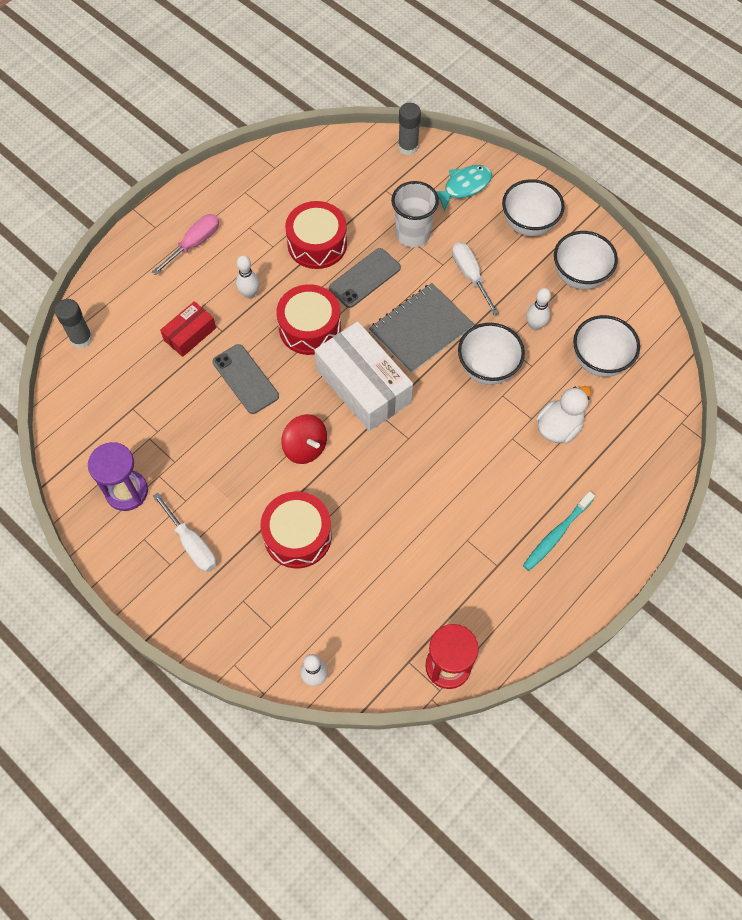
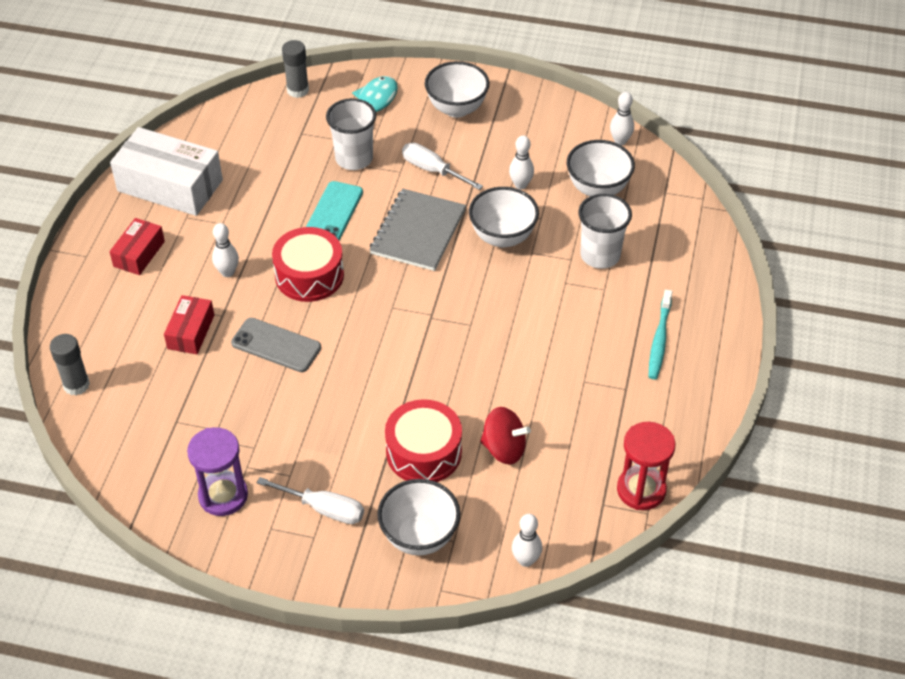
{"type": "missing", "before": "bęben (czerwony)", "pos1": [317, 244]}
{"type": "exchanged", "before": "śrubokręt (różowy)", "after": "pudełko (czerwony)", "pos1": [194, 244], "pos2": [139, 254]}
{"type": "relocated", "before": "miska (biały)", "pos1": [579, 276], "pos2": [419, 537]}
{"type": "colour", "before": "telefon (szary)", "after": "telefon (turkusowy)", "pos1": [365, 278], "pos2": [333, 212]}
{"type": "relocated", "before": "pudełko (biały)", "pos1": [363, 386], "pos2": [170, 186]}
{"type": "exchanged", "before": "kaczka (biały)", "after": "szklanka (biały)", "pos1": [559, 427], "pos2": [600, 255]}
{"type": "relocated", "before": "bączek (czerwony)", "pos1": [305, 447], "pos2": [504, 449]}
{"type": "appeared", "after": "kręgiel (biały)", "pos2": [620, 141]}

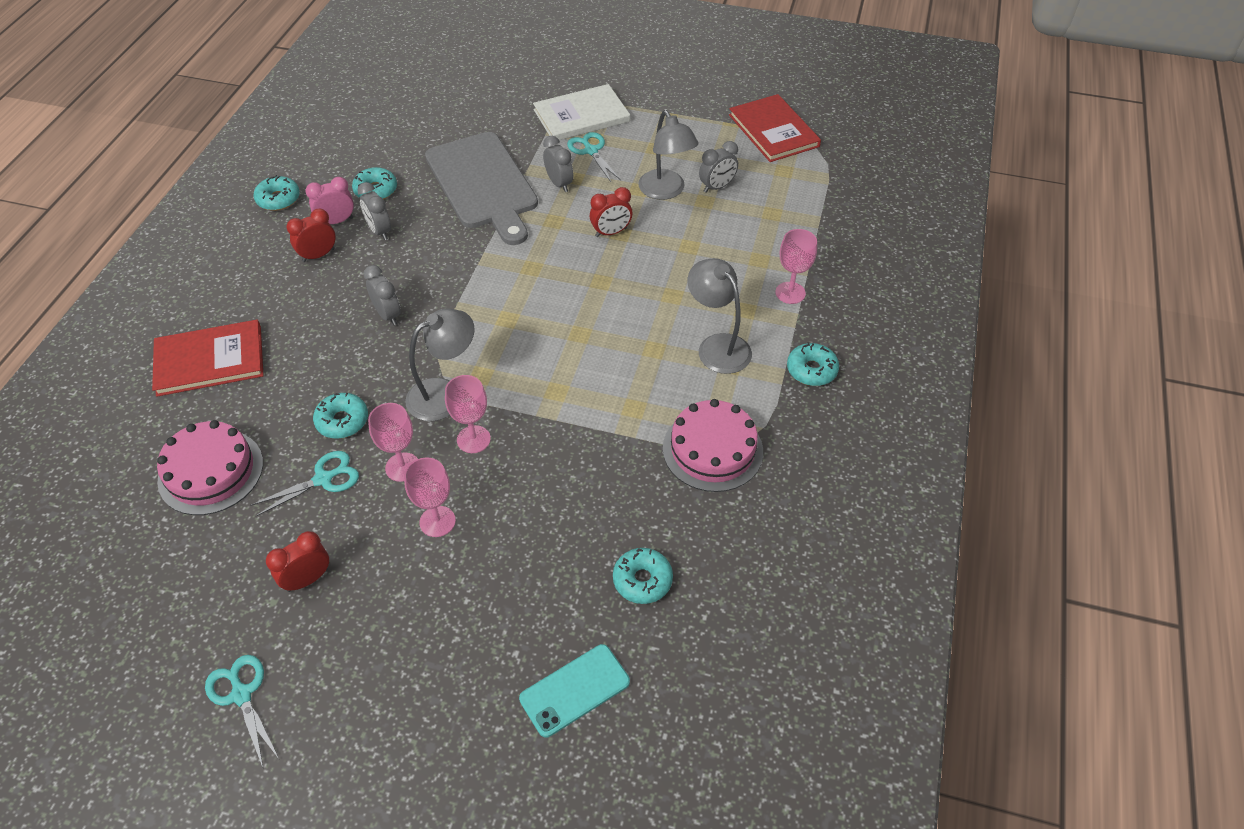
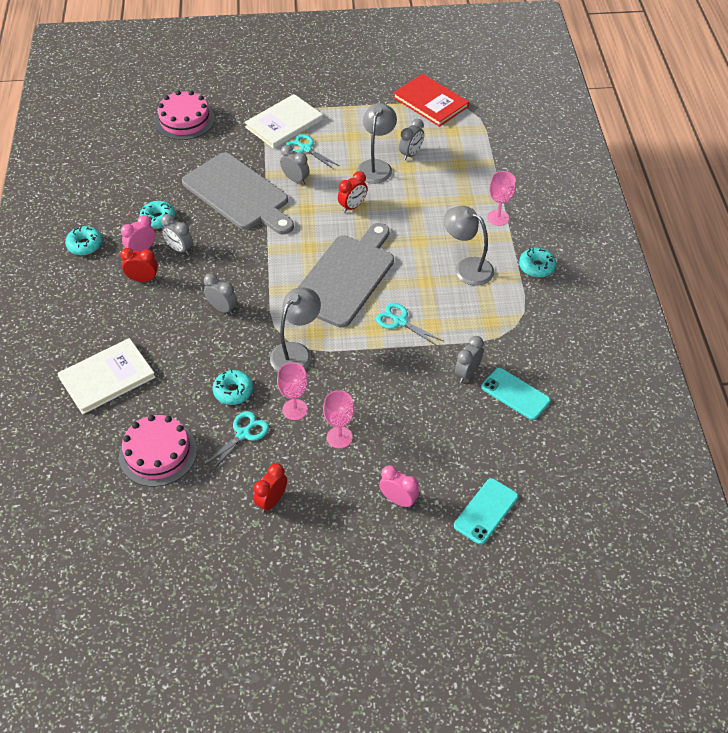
{"type": "spun", "before": "lampka (szary)", "pos1": [666, 191], "pos2": [376, 166], "turn": -120}
{"type": "spun", "before": "budzik (czerwony)", "pos1": [318, 255], "pos2": [143, 279], "turn": 60}
{"type": "colour", "before": "książka (czerwony)", "after": "książka (biały)", "pos1": [210, 360], "pos2": [107, 377]}
{"type": "missing", "before": "kielich (różowy)", "pos1": [473, 439]}
{"type": "relocated", "before": "tort (różowy)", "pos1": [712, 449], "pos2": [184, 120]}
{"type": "missing", "before": "donut (turkusowy)", "pos1": [642, 580]}
{"type": "relocated", "before": "nożyczki (turkusowy)", "pos1": [241, 694], "pos2": [400, 321]}
{"type": "appeared", "after": "deska do krojenia (szary)", "pos2": [345, 277]}
{"type": "appeared", "after": "budzik (szary)", "pos2": [467, 373]}
{"type": "appeared", "after": "telefon (turkusowy)", "pos2": [515, 394]}
{"type": "appeared", "after": "budzik (różowy)", "pos2": [398, 500]}

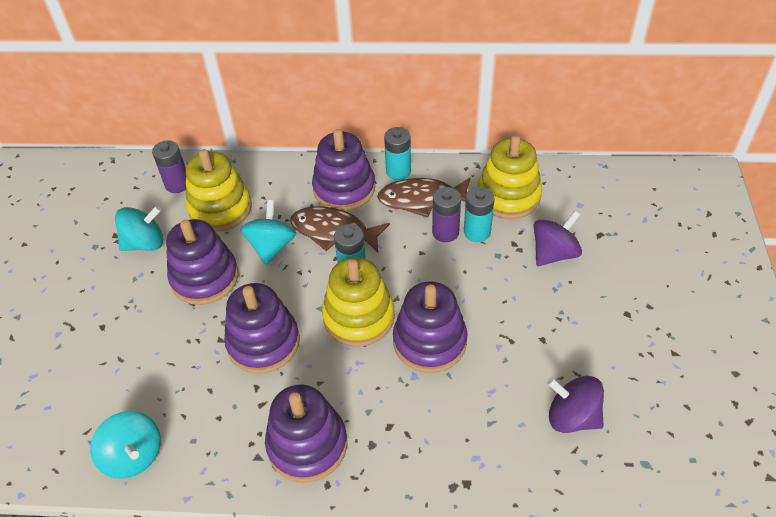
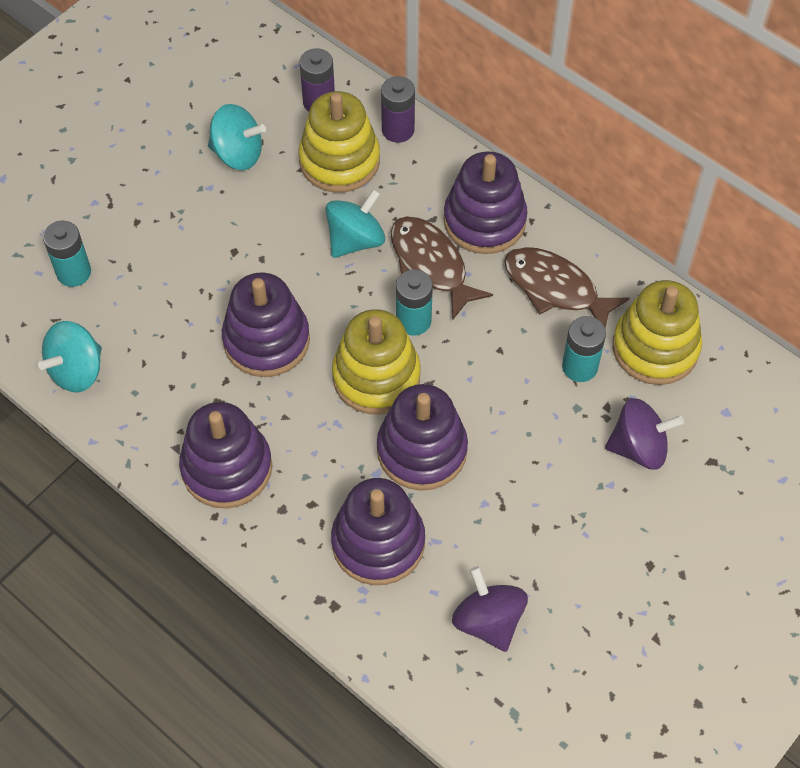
{"type": "relocated", "before": "bateria (turkusowy)", "pos1": [398, 171], "pos2": [74, 272]}
{"type": "relocated", "before": "bateria (fioletowy)", "pos1": [445, 232], "pos2": [398, 130]}
{"type": "relocated", "before": "zabawka nakładanka (fioletowy)", "pos1": [205, 278], "pos2": [378, 542]}
{"type": "spun", "before": "bączek (turkusowy)", "pos1": [134, 456], "pos2": [77, 371], "turn": 45}

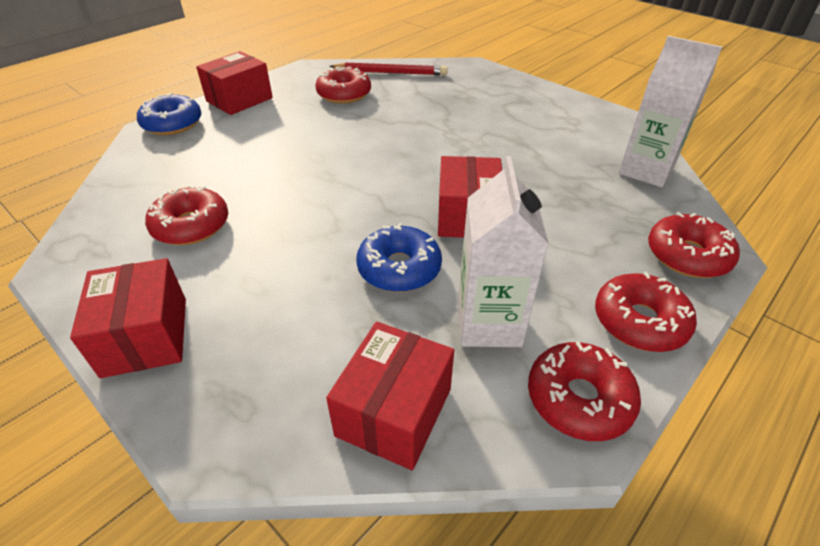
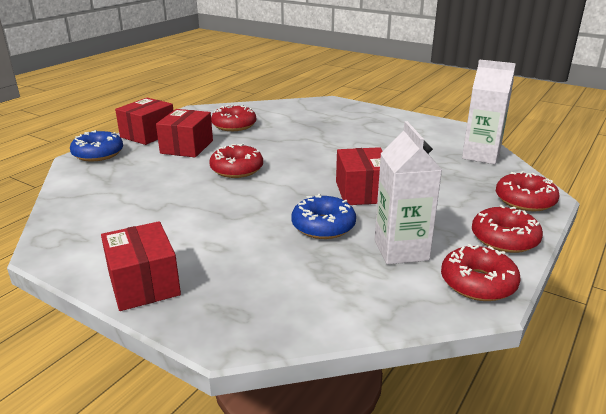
{"type": "missing", "before": "ołówek (czerwony)", "pos1": [390, 73]}
{"type": "relocated", "before": "donut (czerwony)", "pos1": [191, 226], "pos2": [237, 169]}
{"type": "relocated", "before": "pudełko (czerwony)", "pos1": [394, 412], "pos2": [187, 147]}

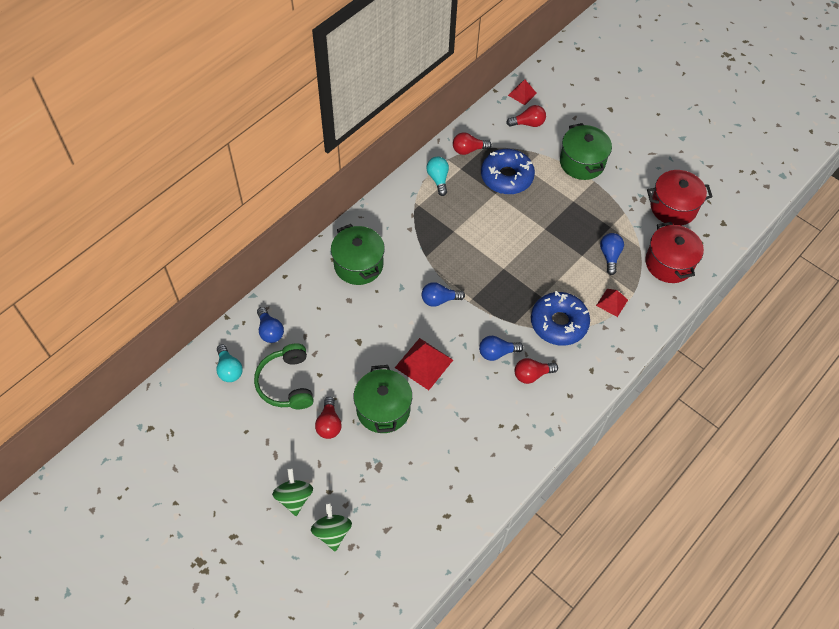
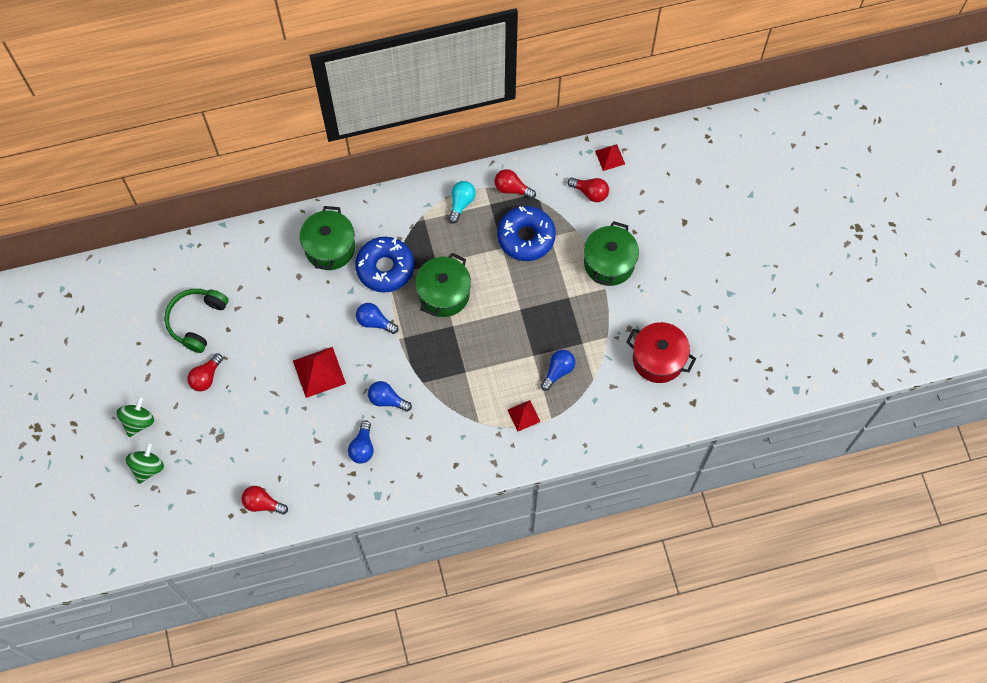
{"type": "missing", "before": "garnek (czerwony)", "pos1": [669, 263]}
{"type": "relocated", "before": "donut (niebieski)", "pos1": [559, 323], "pos2": [385, 268]}
{"type": "relocated", "before": "żarówka (niebieski)", "pos1": [270, 331], "pos2": [362, 447]}
{"type": "missing", "before": "żarówka (turkusowy)", "pos1": [229, 369]}
{"type": "relocated", "before": "żarówka (czerwony)", "pos1": [532, 375], "pos2": [263, 503]}
{"type": "relocated", "before": "garnek (zielony)", "pos1": [383, 409], "pos2": [444, 294]}

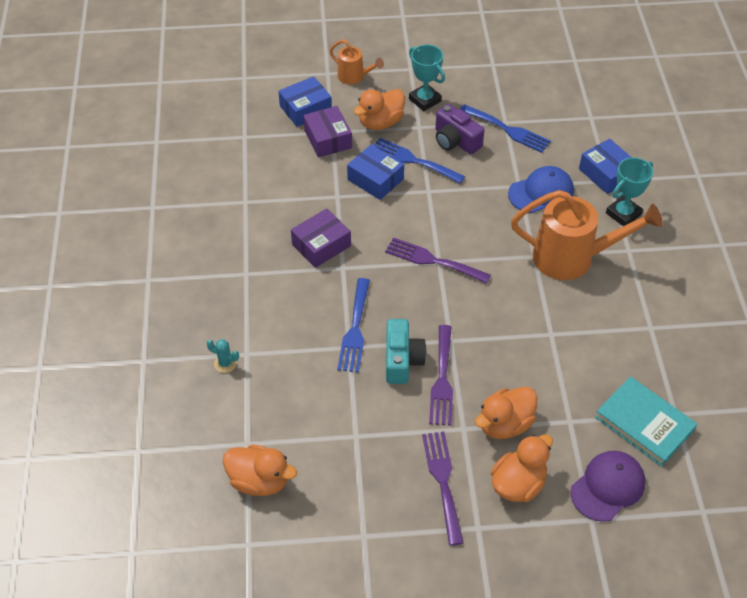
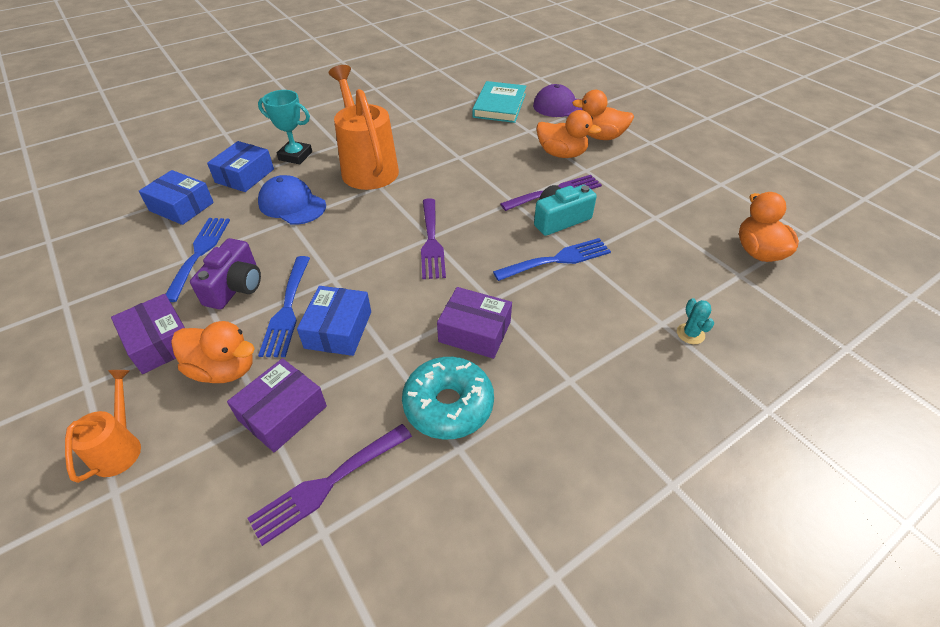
{"type": "exchanged", "before": "puchar (turkusowy)", "after": "pudełko (fioletowy)", "pos1": [425, 100], "pos2": [160, 342]}
{"type": "relocated", "before": "pudełko (niebieski)", "pos1": [305, 109], "pos2": [181, 207]}
{"type": "relocated", "before": "widelec (fioletowy)", "pos1": [443, 481], "pos2": [327, 484]}
{"type": "appeared", "after": "donut (turkusowy)", "pos2": [448, 405]}

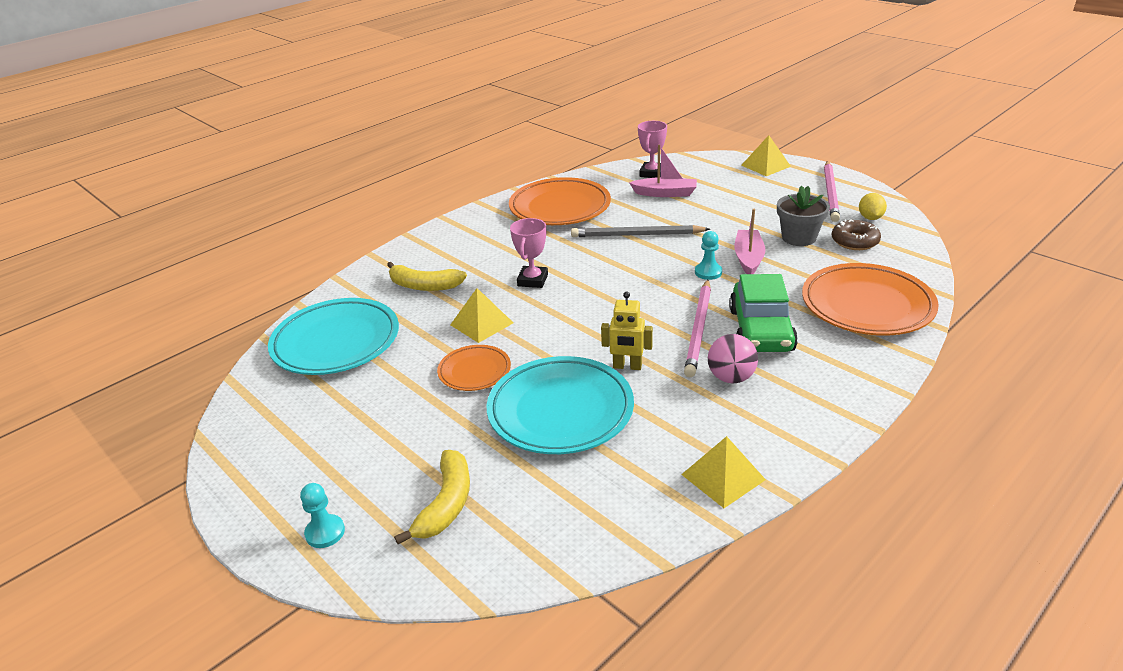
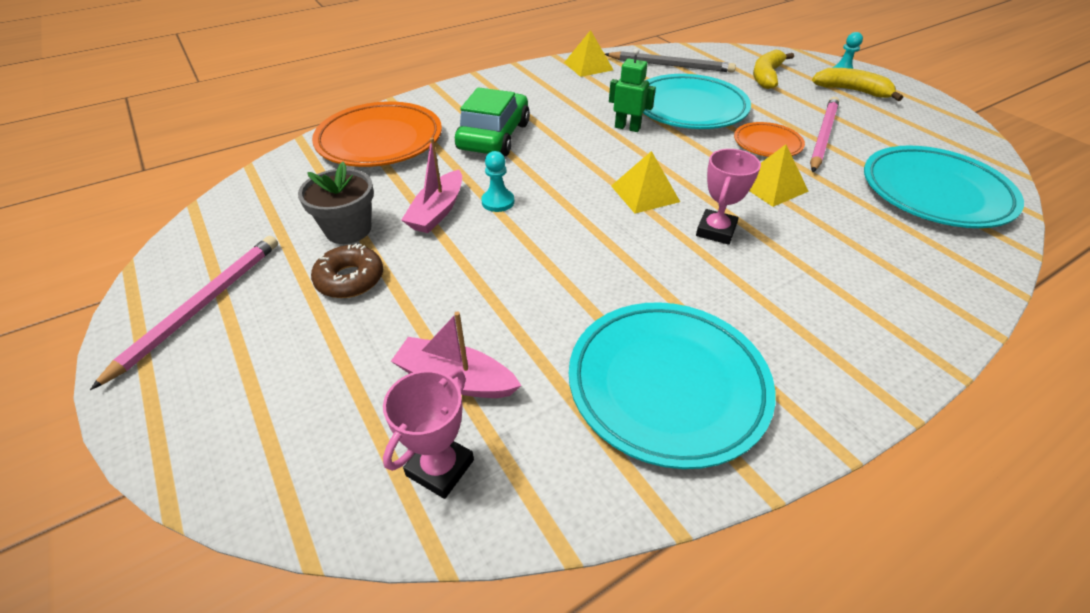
{"type": "relocated", "before": "piramida (żółty)", "pos1": [765, 165], "pos2": [645, 193]}
{"type": "colour", "before": "talerz (pomarańczowy)", "after": "talerz (turkusowy)", "pos1": [560, 207], "pos2": [667, 385]}
{"type": "missing", "before": "cytryna (żółty)", "pos1": [870, 218]}
{"type": "relocated", "before": "donut (brązowy)", "pos1": [855, 241], "pos2": [350, 279]}
{"type": "relocated", "before": "ołówek (szary)", "pos1": [636, 235], "pos2": [671, 65]}
{"type": "relocated", "before": "banan (żółty)", "pos1": [424, 286], "pos2": [852, 91]}
{"type": "relocated", "before": "ołówek (różowy)", "pos1": [699, 329], "pos2": [822, 136]}
{"type": "colour", "before": "robot (żółty)", "after": "robot (zielony)", "pos1": [627, 366], "pos2": [627, 128]}
{"type": "missing", "before": "piłka (różowy)", "pos1": [731, 378]}

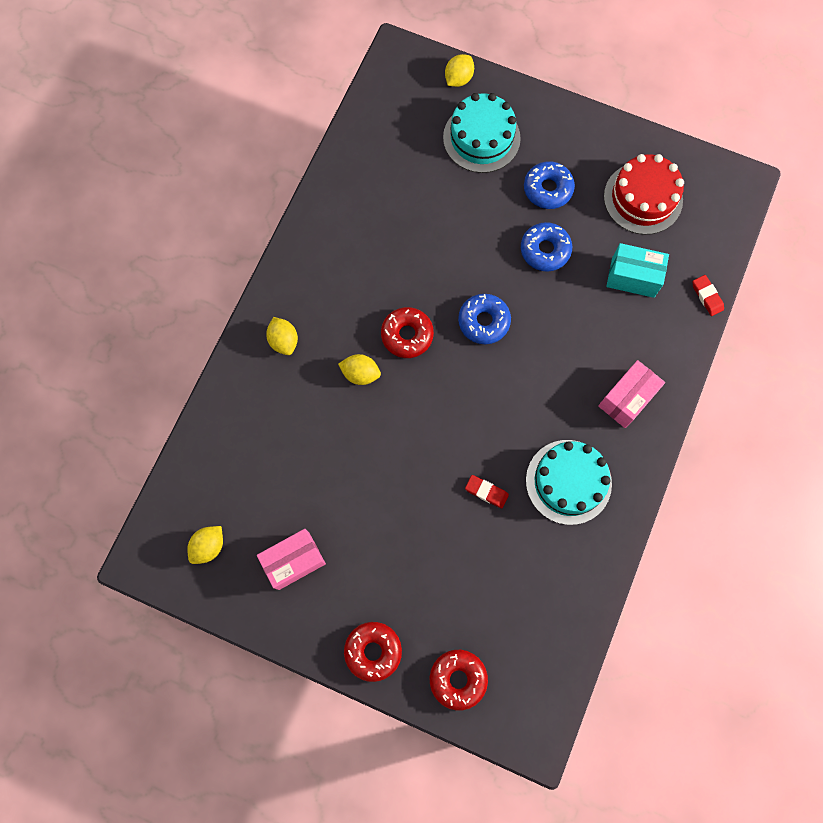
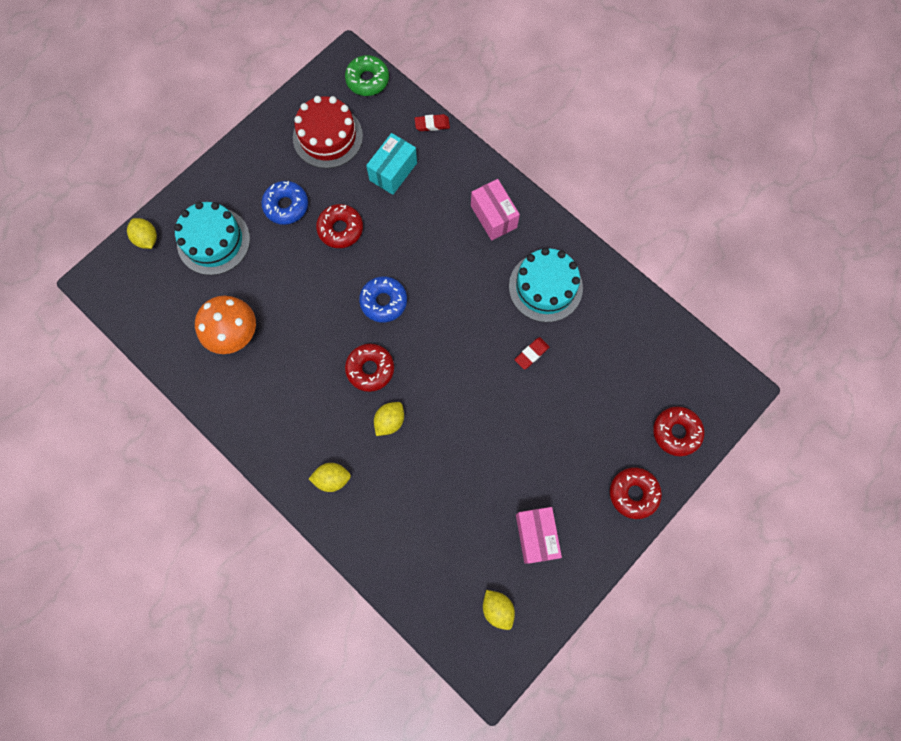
{"type": "colour", "before": "donut (niebieski)", "after": "donut (czerwony)", "pos1": [545, 250], "pos2": [340, 229]}
{"type": "appeared", "after": "donut (zielony)", "pos2": [367, 80]}
{"type": "appeared", "after": "grzyb (pomarańczowy)", "pos2": [234, 333]}

